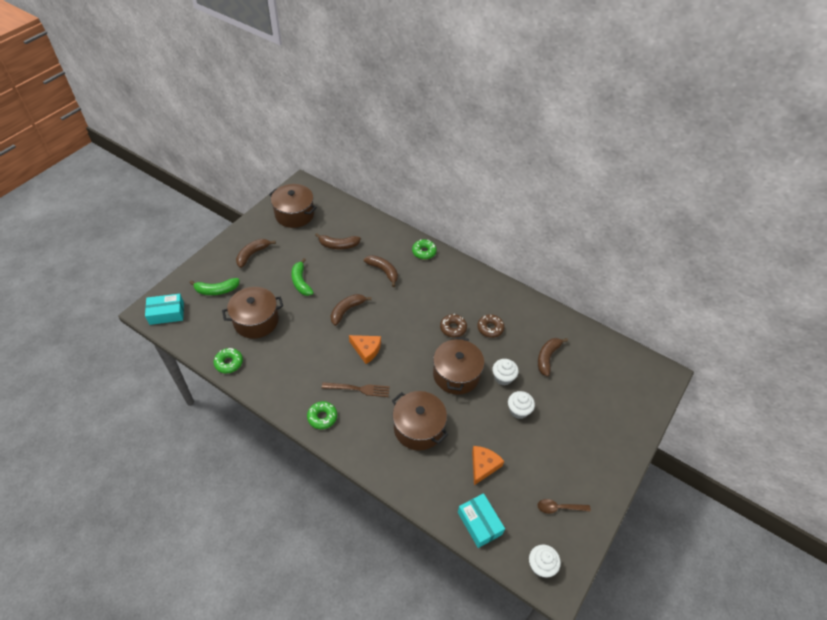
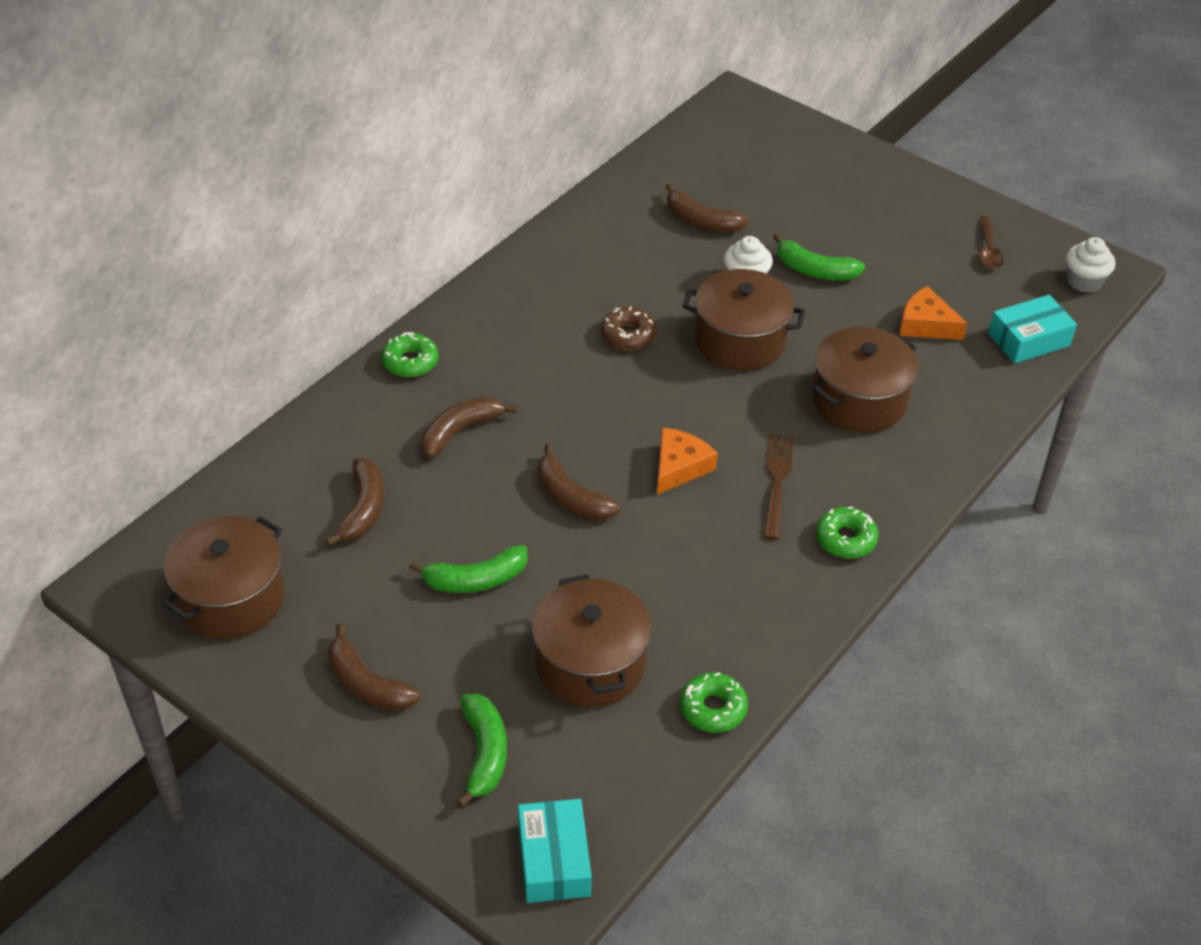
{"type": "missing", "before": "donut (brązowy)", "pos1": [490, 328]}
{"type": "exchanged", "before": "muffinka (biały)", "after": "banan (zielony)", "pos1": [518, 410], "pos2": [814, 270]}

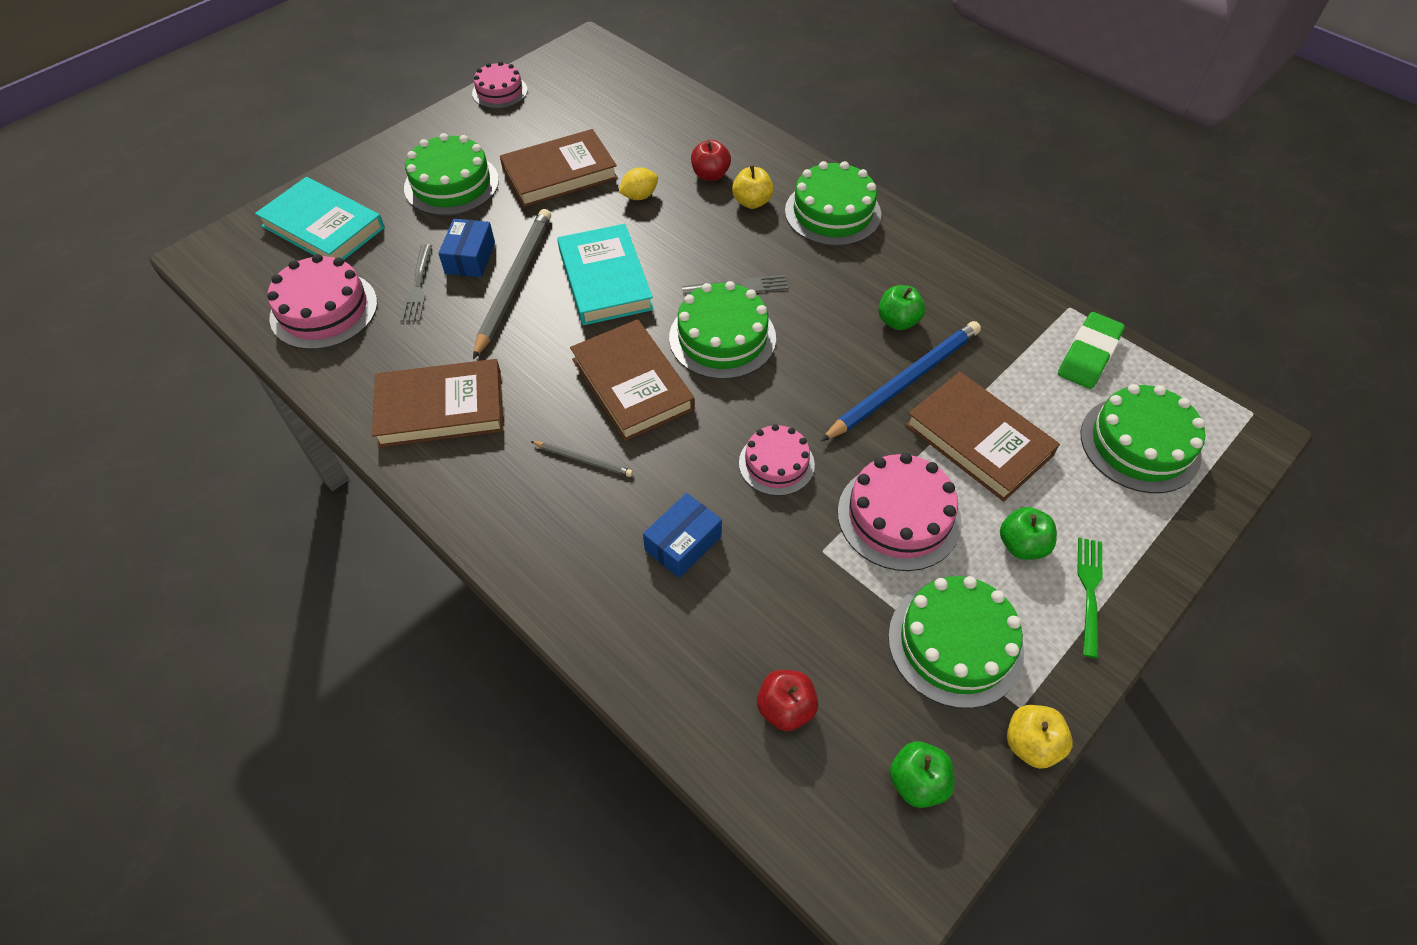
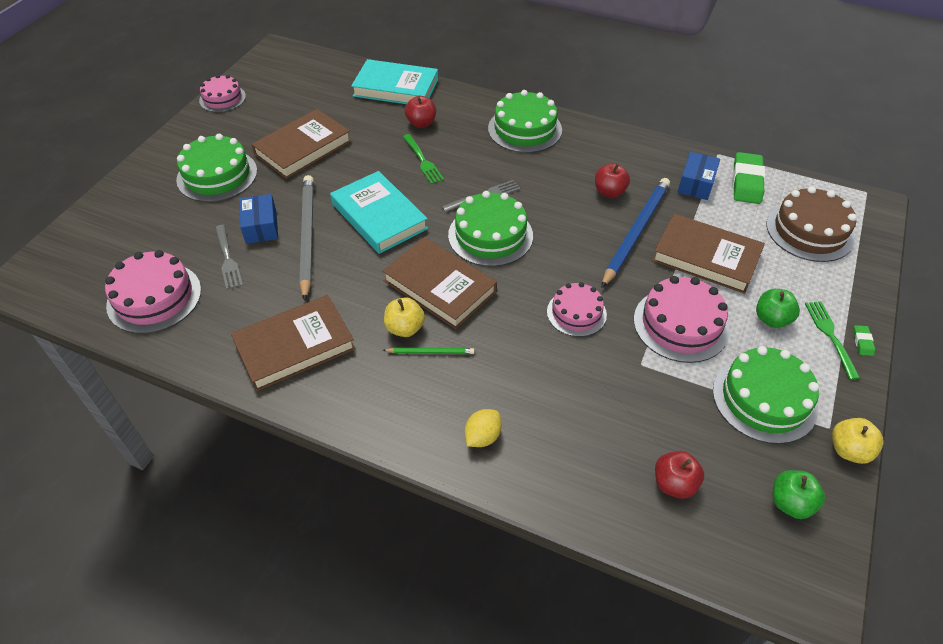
{"type": "relocated", "before": "jabłko (żółty)", "pos1": [752, 202], "pos2": [405, 328]}
{"type": "relocated", "before": "cytryna (żółty)", "pos1": [639, 196], "pos2": [482, 437]}
{"type": "relocated", "before": "książka (turkusowy)", "pos1": [323, 227], "pos2": [396, 88]}
{"type": "colour", "before": "jabłko (zielony)", "after": "jabłko (czerwony)", "pos1": [898, 321], "pos2": [609, 192]}
{"type": "colour", "before": "tort (zielony)", "after": "tort (brązowy)", "pos1": [1140, 444], "pos2": [809, 231]}
{"type": "colour", "before": "ołówek (szary)", "after": "ołówek (zielony)", "pos1": [583, 460], "pos2": [430, 352]}
{"type": "relocated", "before": "pudełko (niebieski)", "pos1": [683, 543], "pos2": [696, 184]}
{"type": "appeared", "after": "widelec (zielony)", "pos2": [423, 161]}
{"type": "appeared", "after": "gumka do mazania (zielony)", "pos2": [862, 342]}

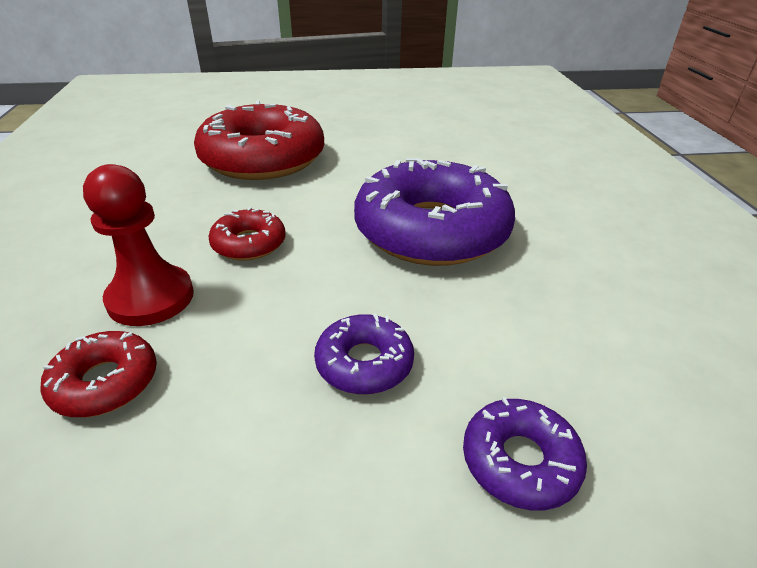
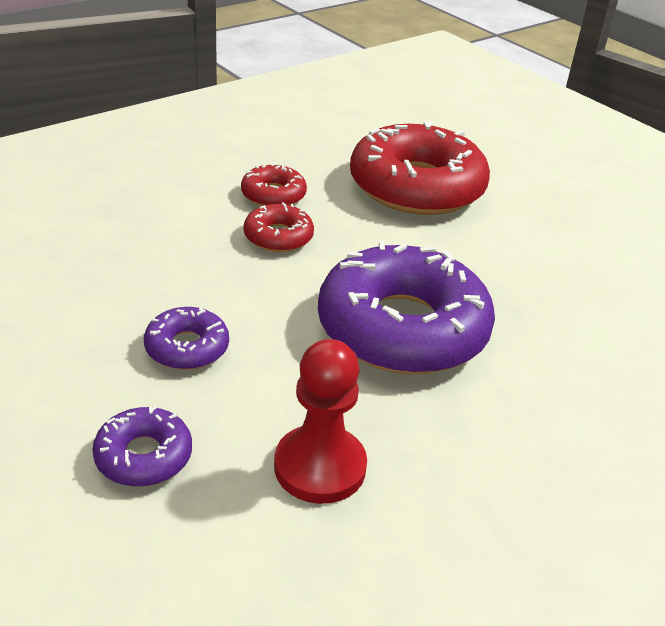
{"type": "relocated", "before": "pionek (czerwony)", "pos1": [151, 298], "pos2": [320, 467]}
{"type": "relocated", "before": "donut (czerwony)", "pos1": [105, 383], "pos2": [273, 195]}

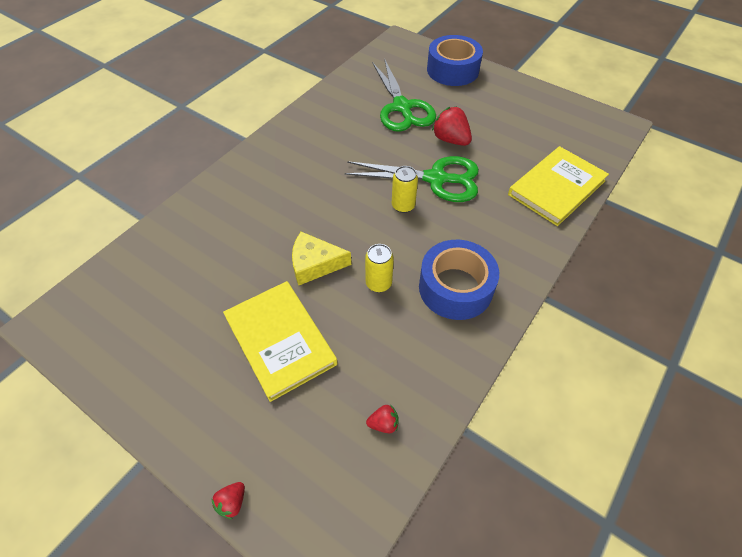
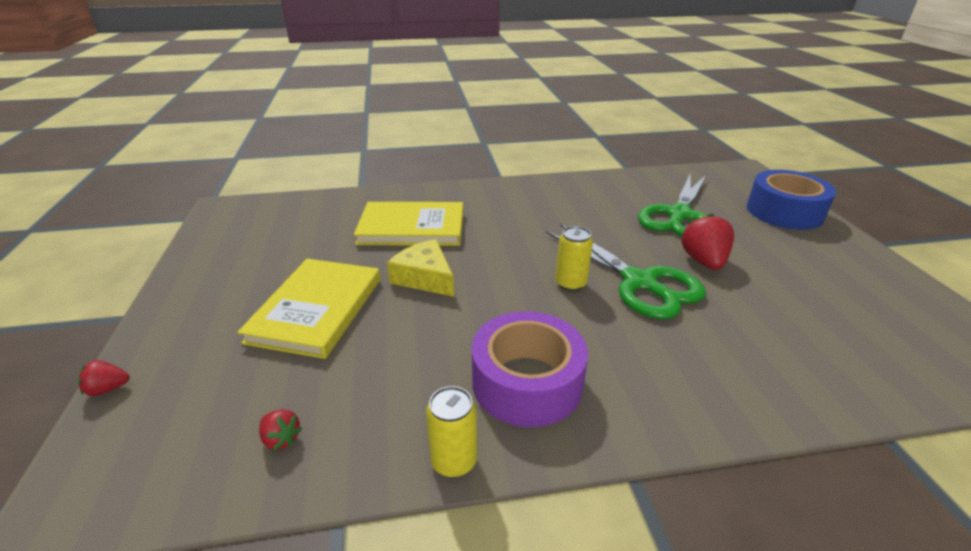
{"type": "relocated", "before": "książka (żółty)", "pos1": [556, 188], "pos2": [412, 227]}
{"type": "colour", "before": "taśma klejąca (niebieski)", "after": "taśma klejąca (fioletowy)", "pos1": [455, 288], "pos2": [527, 382]}
{"type": "relocated", "before": "puszka (żółty)", "pos1": [378, 283], "pos2": [454, 461]}

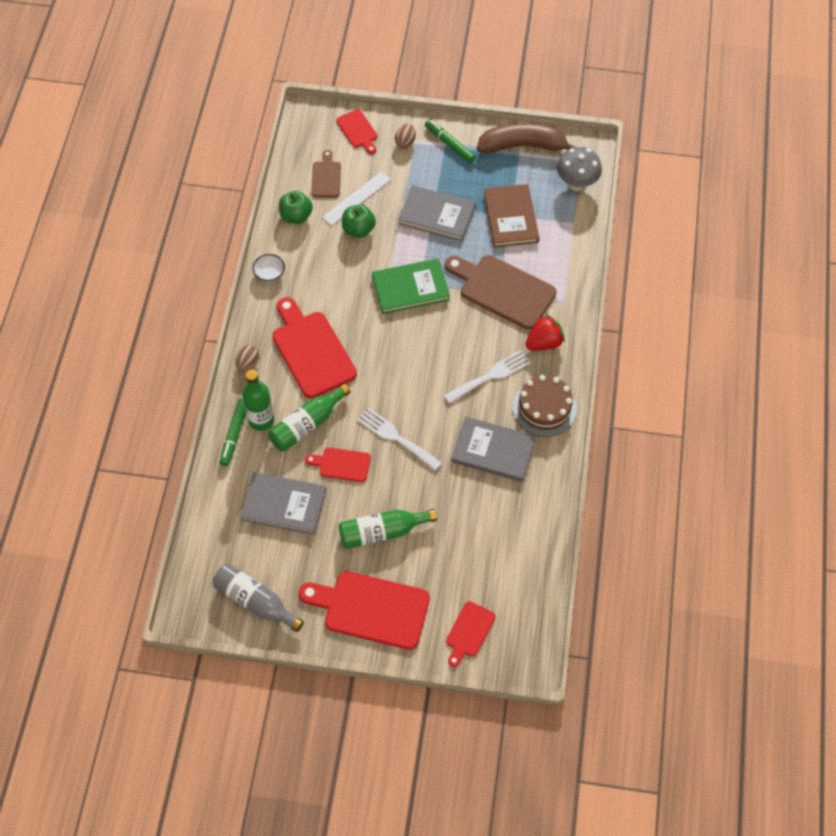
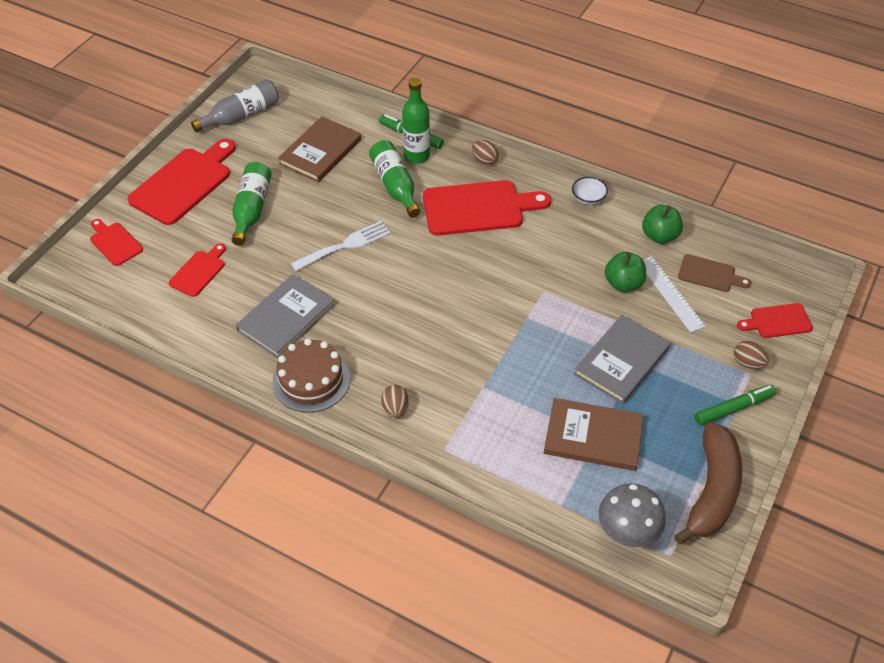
{"type": "missing", "before": "deska do krojenia (brązowy)", "pos1": [503, 290]}
{"type": "missing", "before": "książka (zielony)", "pos1": [410, 288]}
{"type": "exchanged", "before": "truskawka (czerwony)", "after": "jajko (brązowy)", "pos1": [544, 343], "pos2": [395, 409]}
{"type": "missing", "before": "widelec (biały)", "pos1": [490, 376]}
{"type": "relocated", "before": "deska do krojenia (czerwony)", "pos1": [342, 464], "pos2": [199, 271]}
{"type": "colour", "before": "książka (szary)", "after": "książka (brązowy)", "pos1": [284, 504], "pos2": [320, 152]}

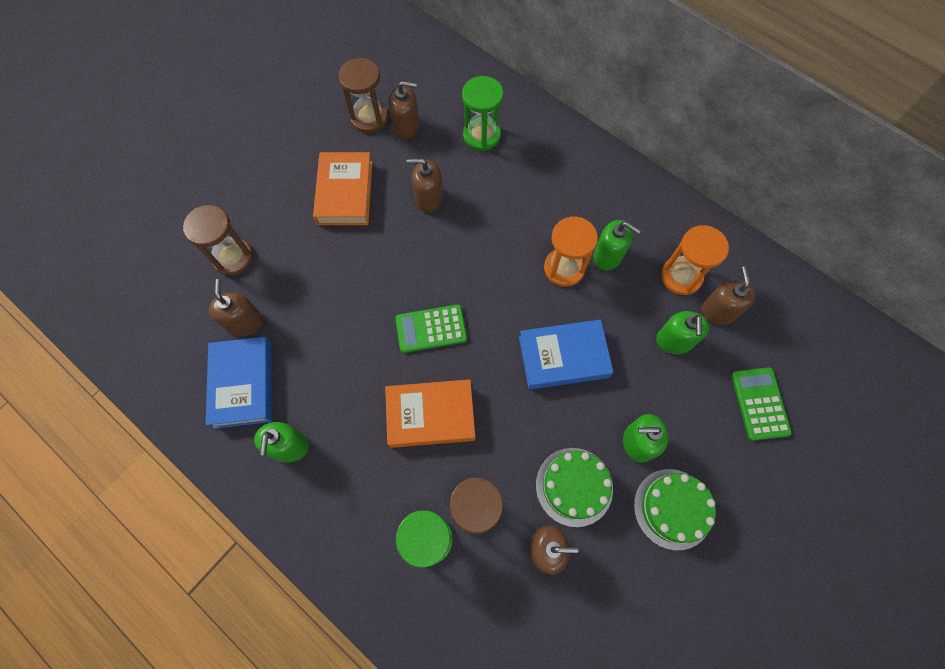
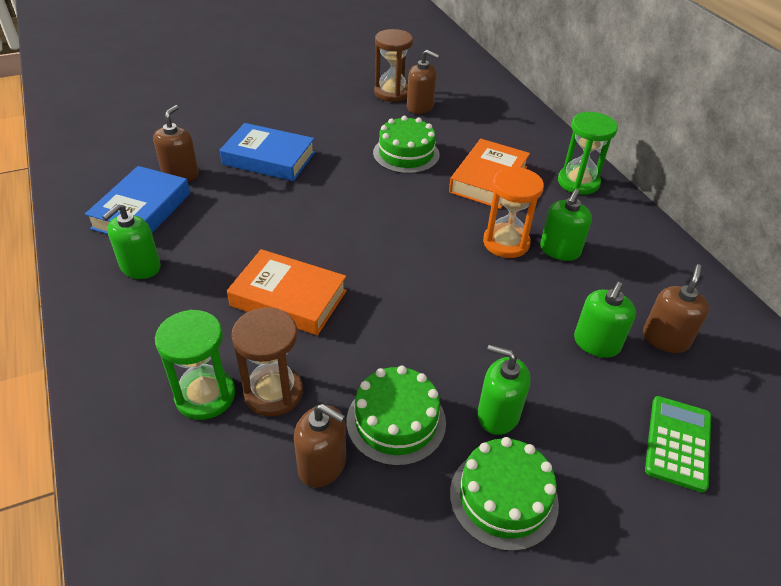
{"type": "relocated", "before": "klepsydra (zielony)", "pos1": [481, 135], "pos2": [578, 182]}
{"type": "relocated", "before": "książka (pomarańczowy)", "pos1": [345, 193], "pos2": [488, 179]}
{"type": "exchanged", "before": "dozownik mydła (brązowy)", "after": "tort (zielony)", "pos1": [429, 198], "pos2": [406, 154]}
{"type": "missing", "before": "klepsydra (brązowy)", "pos1": [233, 257]}
{"type": "spun", "before": "dozownik mydła (zielony)", "pos1": [608, 256], "pos2": [559, 250], "turn": 60}
{"type": "missing", "before": "klepsydra (pomarańczowy)", "pos1": [681, 276]}
{"type": "missing", "before": "kalkulator (zielony)", "pos1": [431, 329]}
{"type": "relocated", "before": "książka (niebieski)", "pos1": [563, 357], "pos2": [269, 158]}

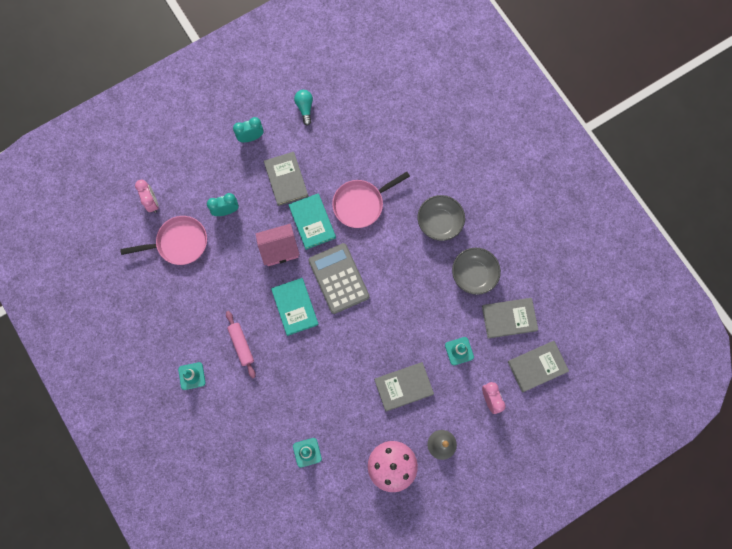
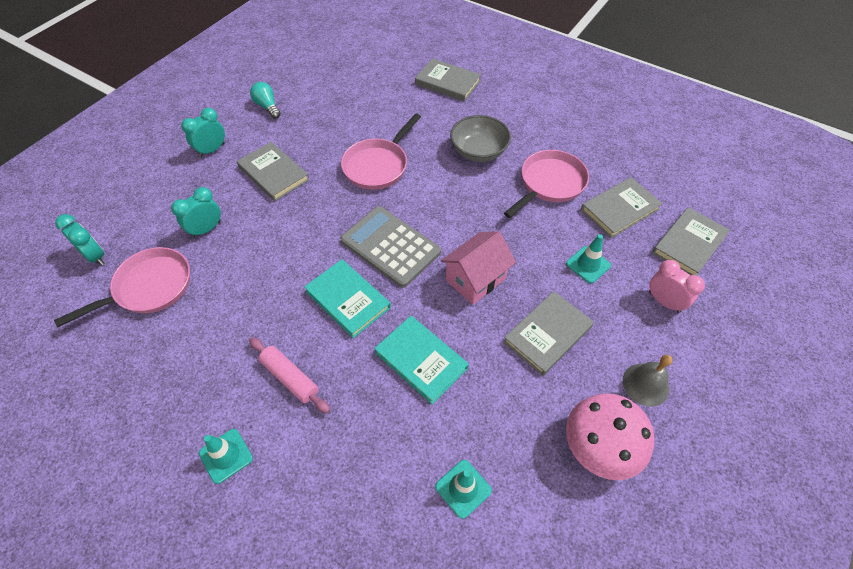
{"type": "colour", "before": "budzik (różowy)", "after": "budzik (turkusowy)", "pos1": [152, 202], "pos2": [95, 256]}
{"type": "relocated", "before": "książka (turkusowy)", "pos1": [312, 222], "pos2": [421, 360]}
{"type": "relocated", "before": "domek (różowy)", "pos1": [279, 249], "pos2": [475, 279]}
{"type": "exchanged", "before": "miska (szary)", "after": "patelnia (różowy)", "pos1": [474, 274], "pos2": [549, 183]}
{"type": "appeared", "after": "książka (szary)", "pos2": [447, 82]}

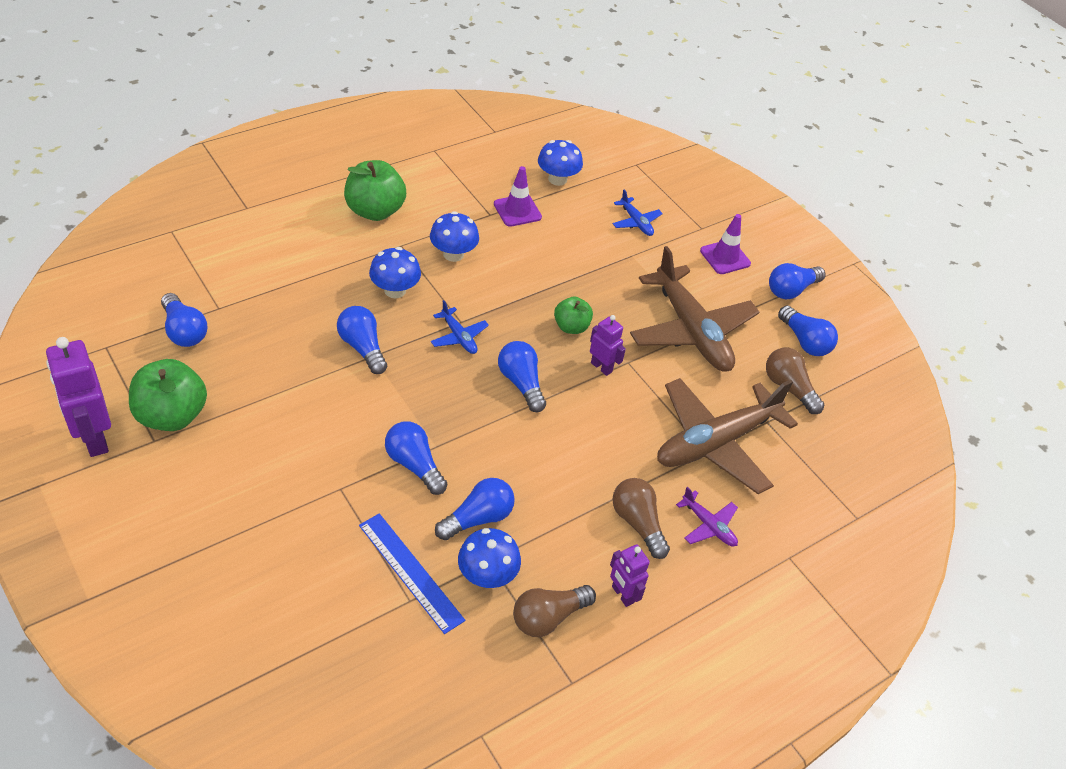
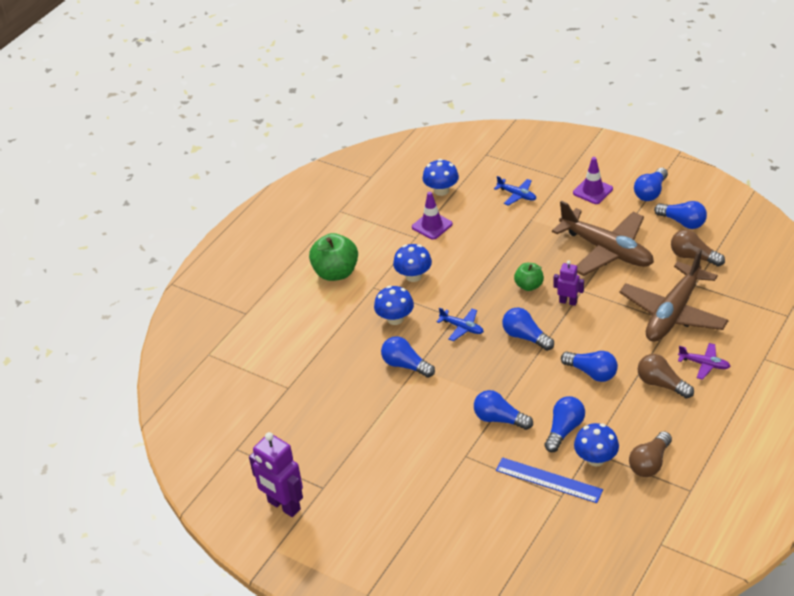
{"type": "relocated", "before": "żarówka (niebieski)", "pos1": [184, 331], "pos2": [592, 373]}
{"type": "missing", "before": "jabłko (zielony)", "pos1": [172, 415]}
{"type": "missing", "before": "robot (fioletowy)", "pos1": [622, 594]}

